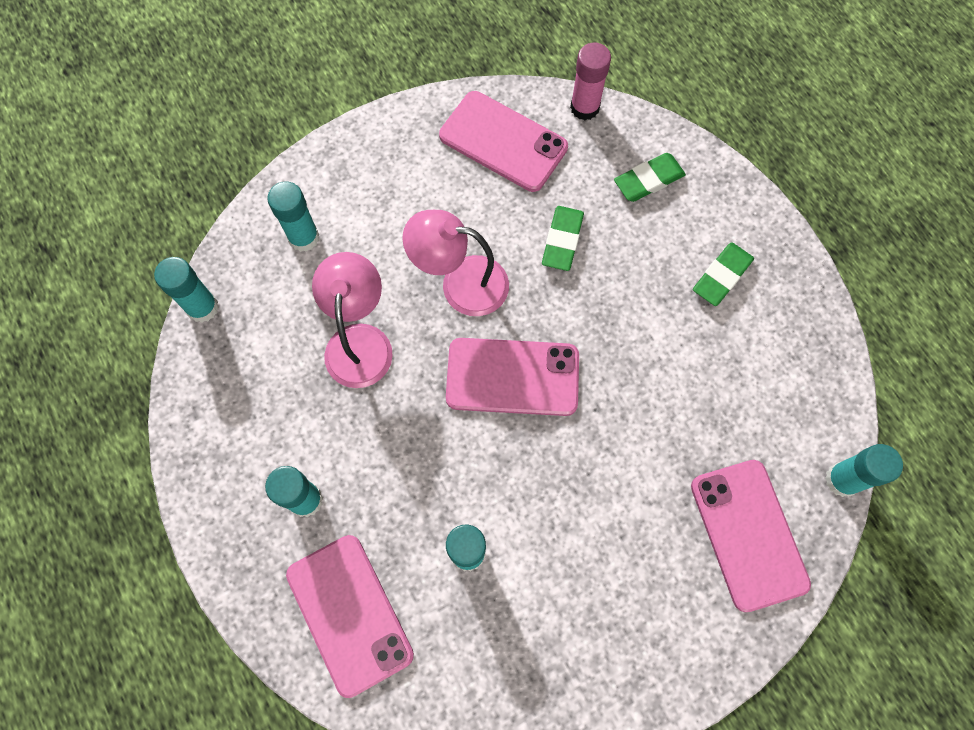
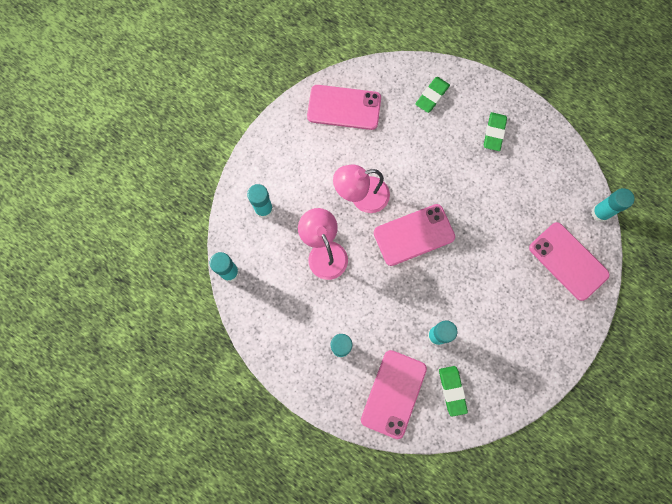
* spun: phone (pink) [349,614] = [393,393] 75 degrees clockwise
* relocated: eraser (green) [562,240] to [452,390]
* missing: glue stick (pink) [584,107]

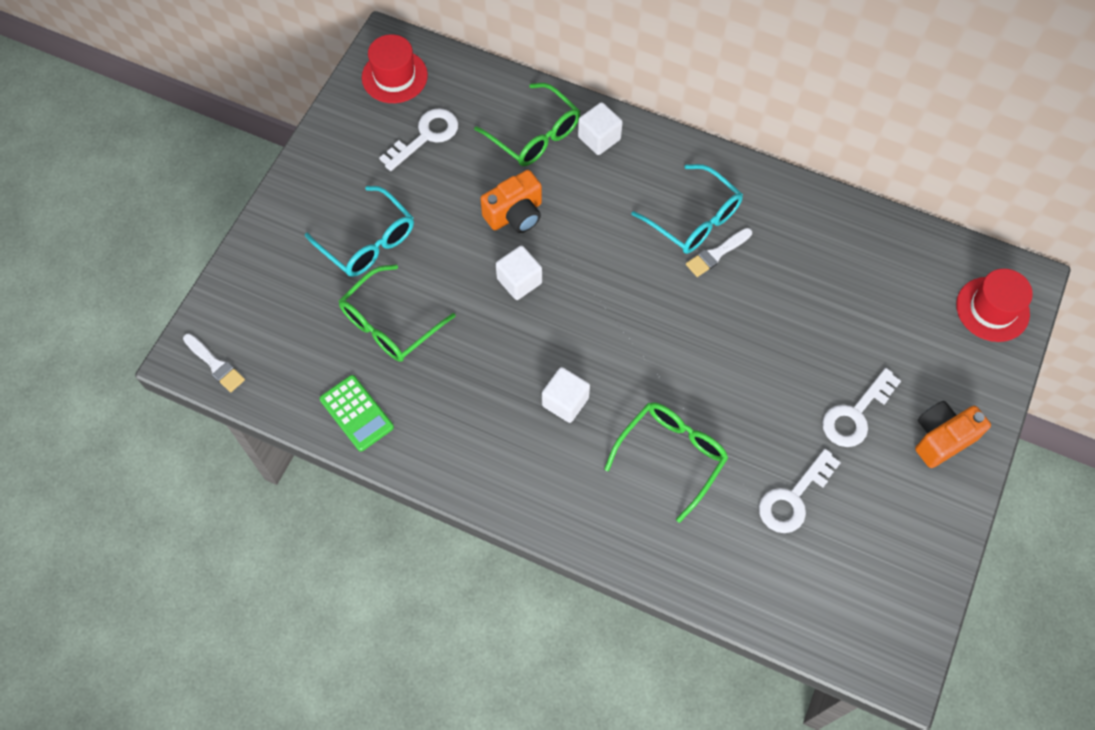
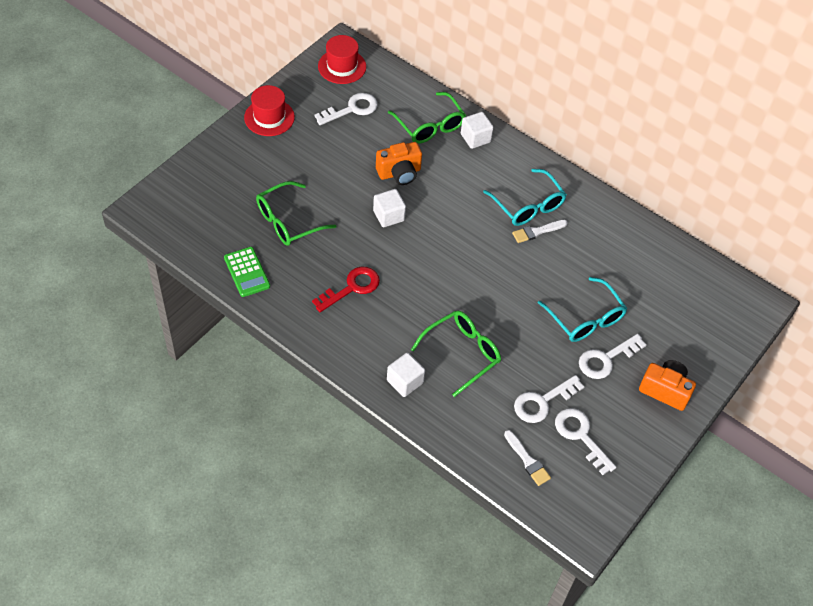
* relocated: hat (red) [992,309] to [269,117]
* appeared: key (red) [352,287]
* relocated: cube (white) [565,402] to [405,381]
* relocated: brush (white) [215,364] to [527,460]
* relocated: glasses (turquoise) [367,241] to [585,318]
* appeared: key (white) [580,436]
* spun: camera (orange) [941,438] = [665,390] 45 degrees clockwise

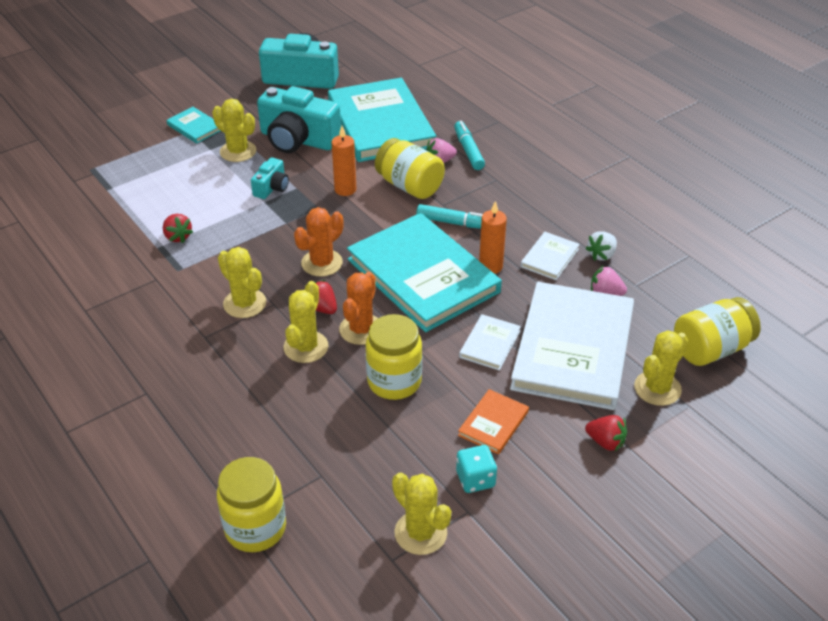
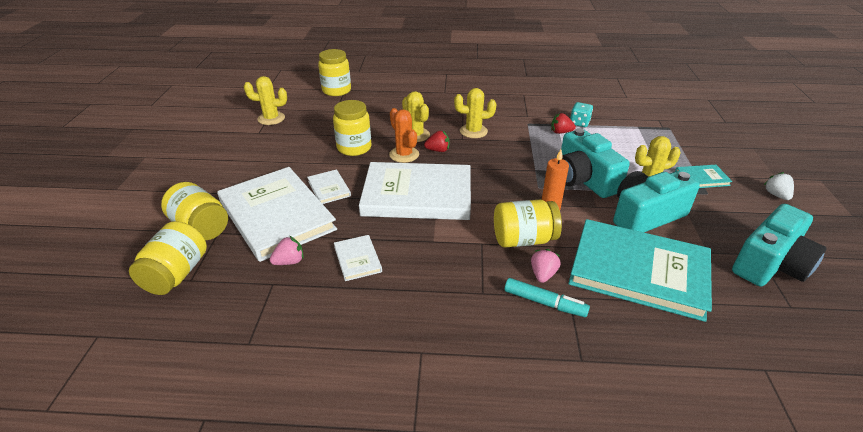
* exchanged: cactus (yellow) [657,388] to jar (yellow) [201,227]
* colour: book (turquoise) [423,275] to book (white) [417,195]
* size: camera (turquoise) [271,187] = [584,179] x2.02
* relocated: dice (turquoise) [475,479] to [579,123]
* relocated: strawberry (white) [601,255] to [776,195]
* missing: cactus (orange) [322,263]
* missing: marker (turquoise) [454,223]
* missing: book (orange) [493,423]
* missing: candle (orange) [490,266]
* missing: strawberry (red) [605,442]

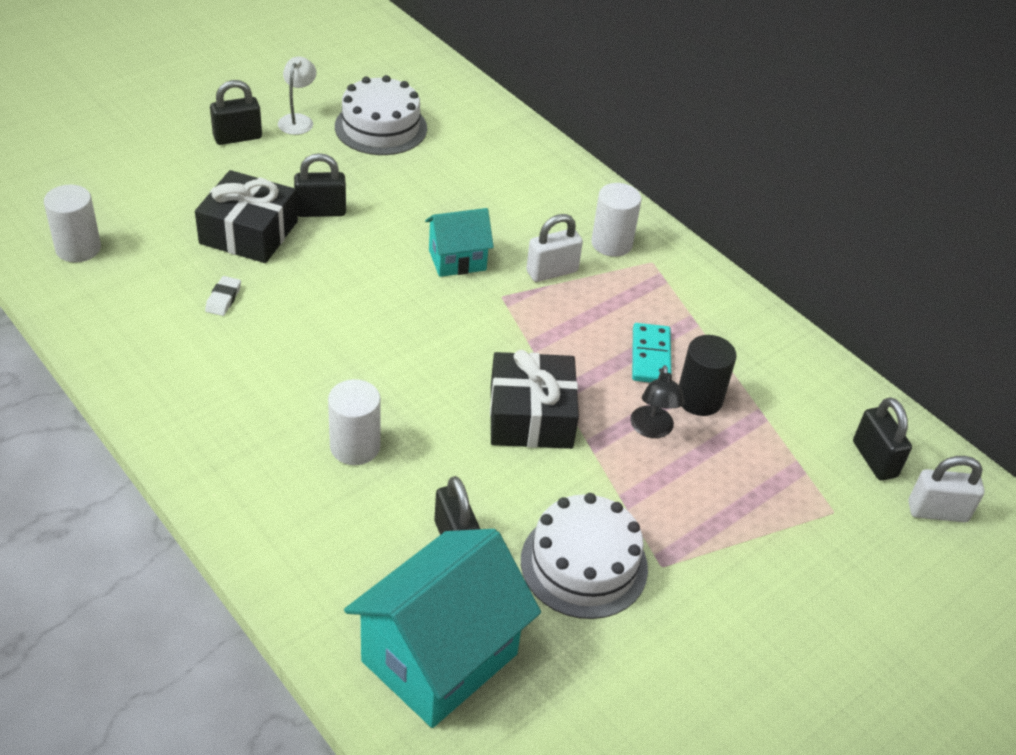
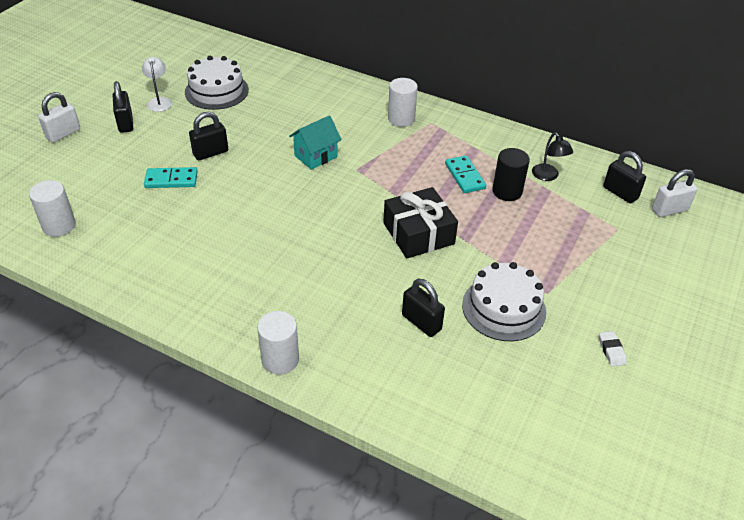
* relocated: padlock (white) [552,271] to [63,134]
* spun: padlock (black) [237,137] = [125,123] 60 degrees counterclockwise
* exchanged: gift (black) [249,232] to domino (turquoise) [171,180]
* relocated: cylinder (white) [355,447] to [280,359]
* relocated: lamp (black) [652,430] to [548,176]
* relocated: eraser (white) [223,299] to [611,350]
* missing: house (turquoise) [439,657]

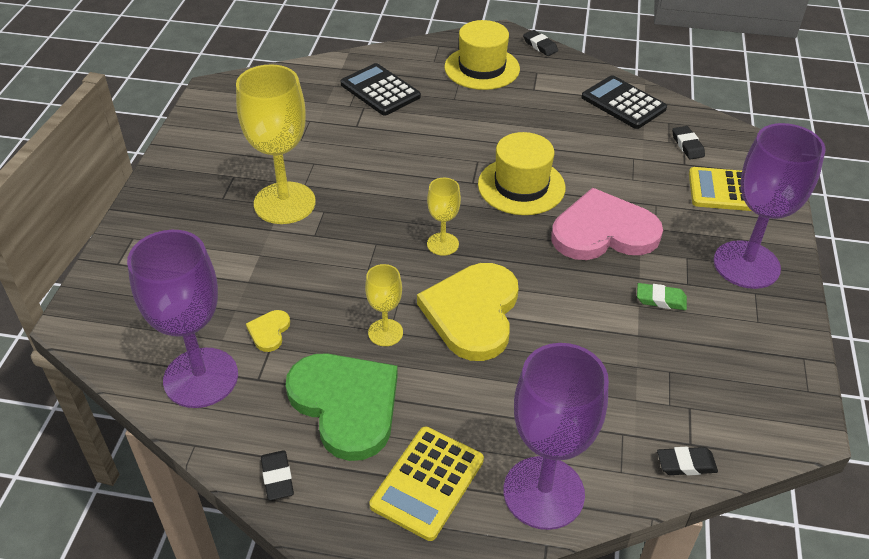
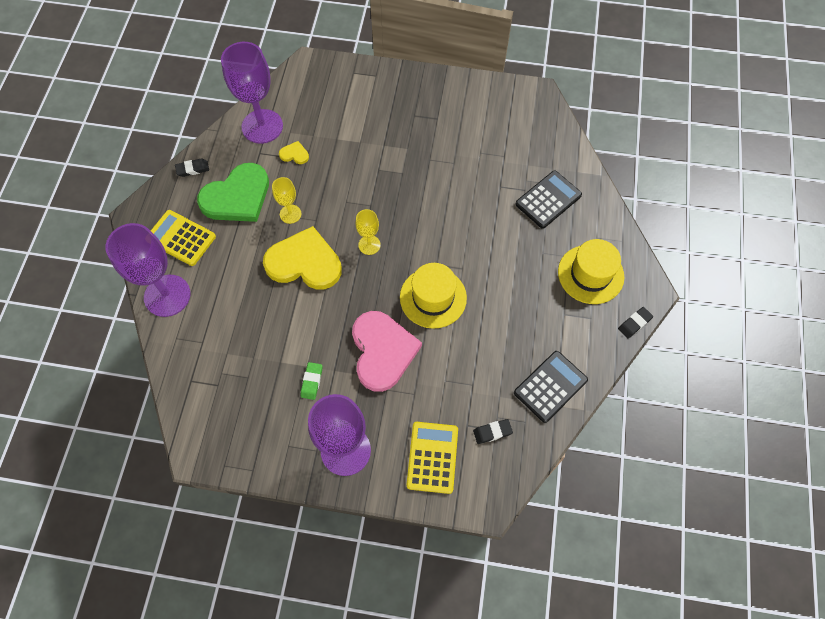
* missing: goblet (yellow) [284,203]
* missing: eraser (black) [686,464]

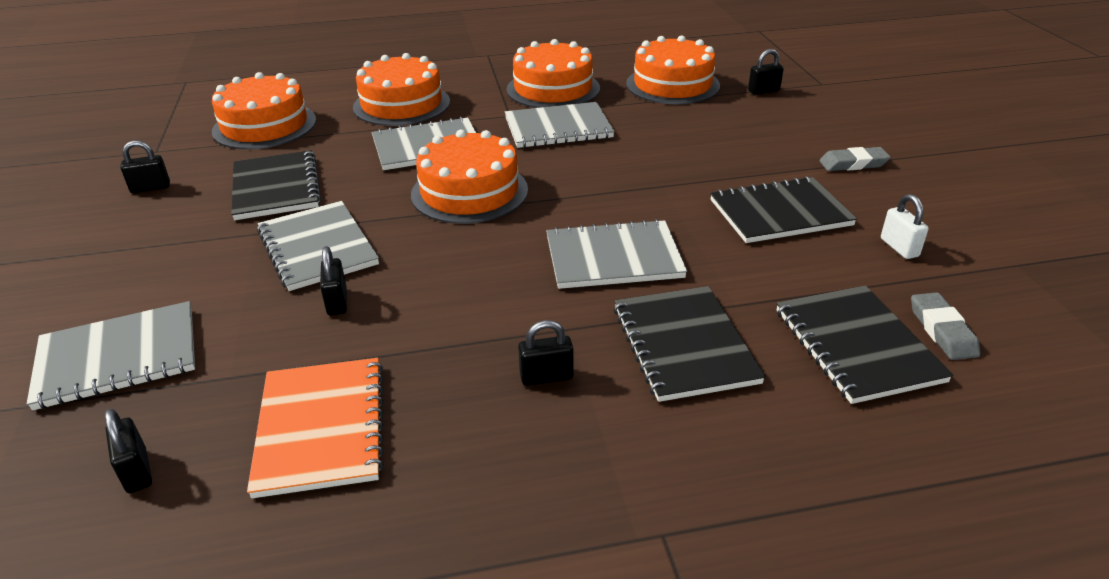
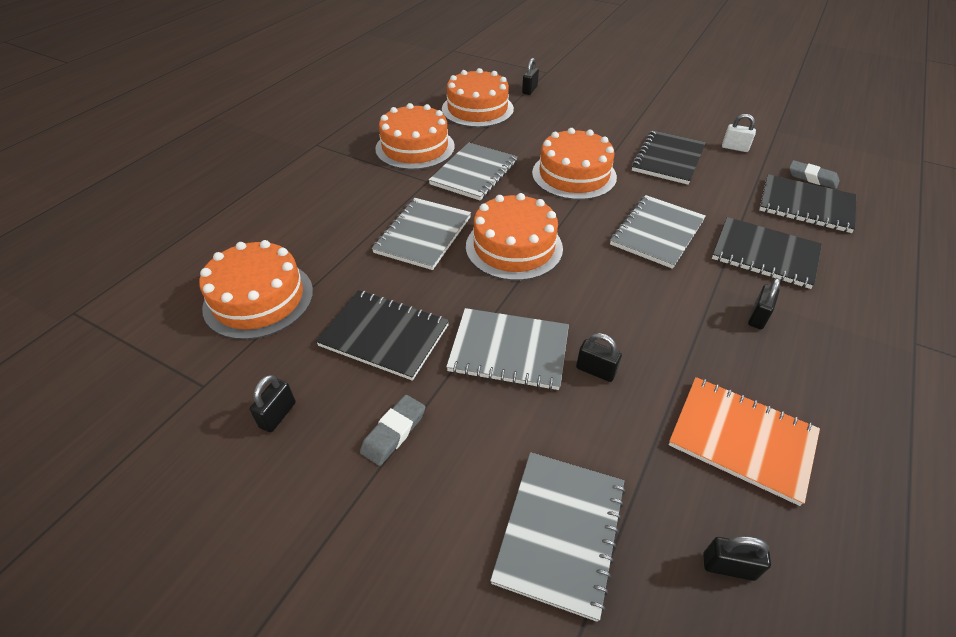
* relocated: eraser (grey) [853,164] to [394,432]
* relocated: cake (orange) [401,104] to [574,175]

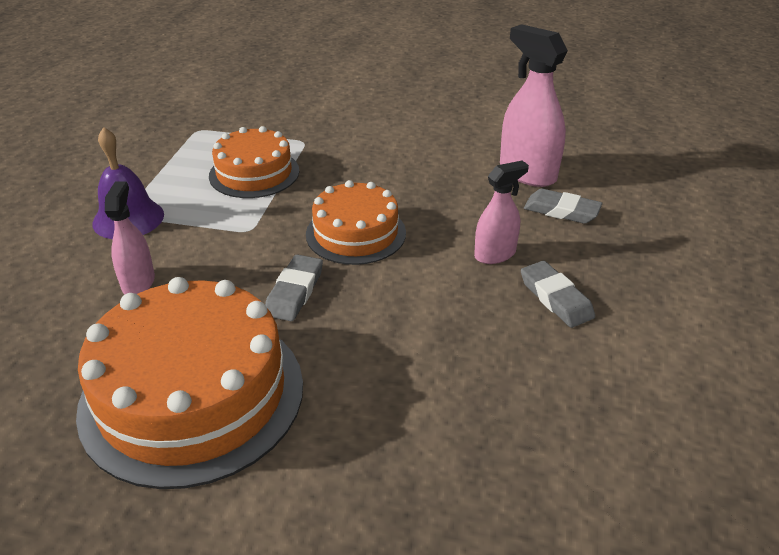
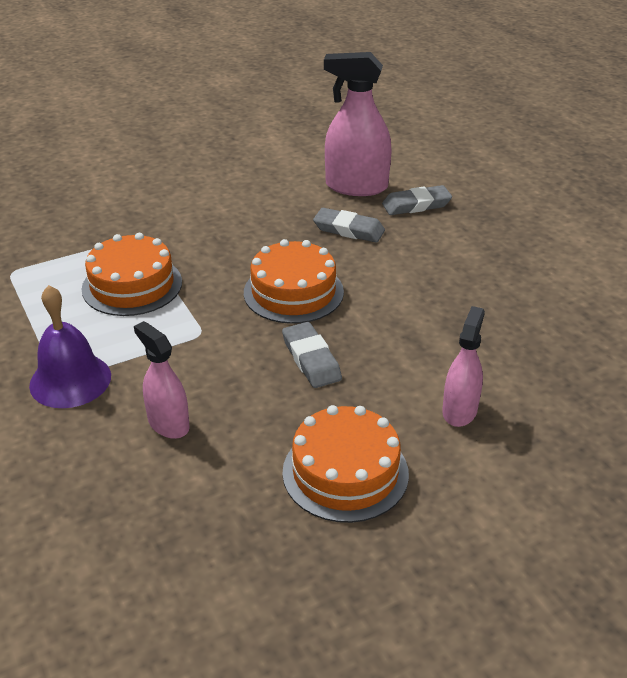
* size: cake (orange) [192,395] = [345,472] x0.58
* relocated: eraser (grey) [556,298] to [349,230]
* relocated: spray bottle (pink) [495,254] to [459,410]

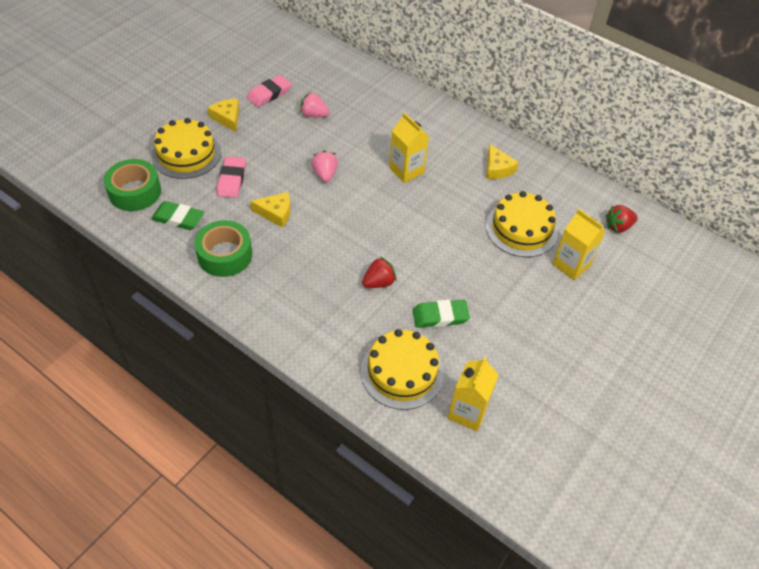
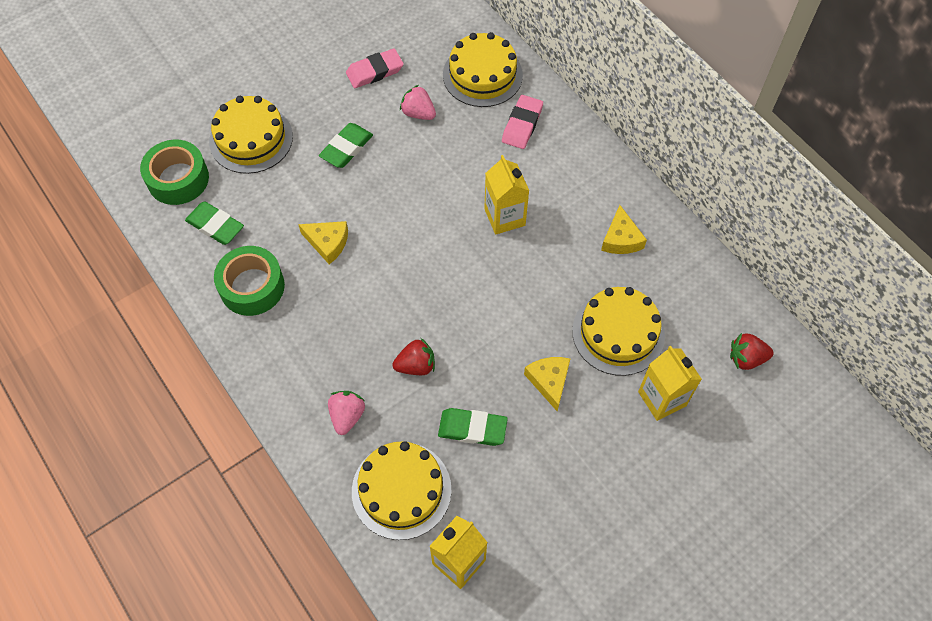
* appeared: eraser (green) [346,148]
* relocated: strawberry (pink) [325,174] to [347,416]
* appeared: cake (yellow) [482,75]
* relocated: eraser (pink) [232,180] to [522,125]
* relocated: cheese (yellow) [227,118] to [549,381]

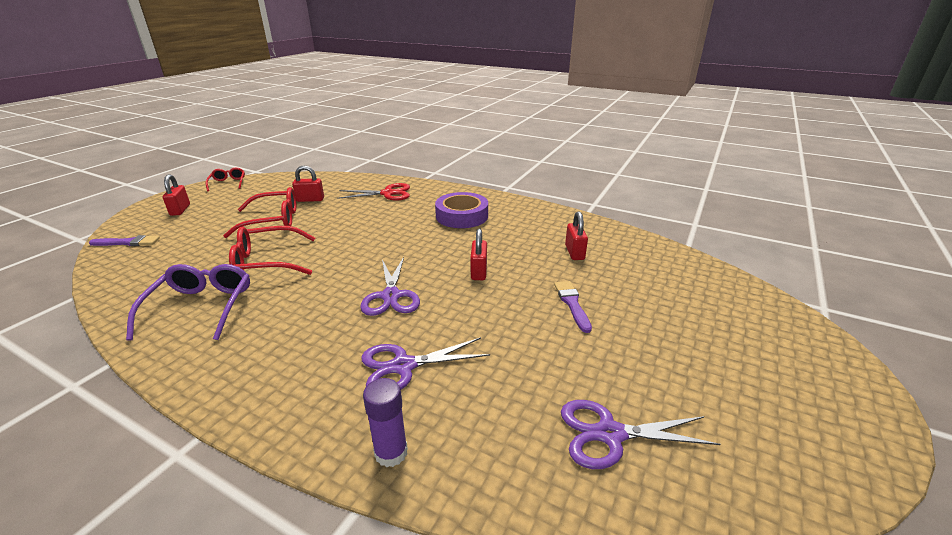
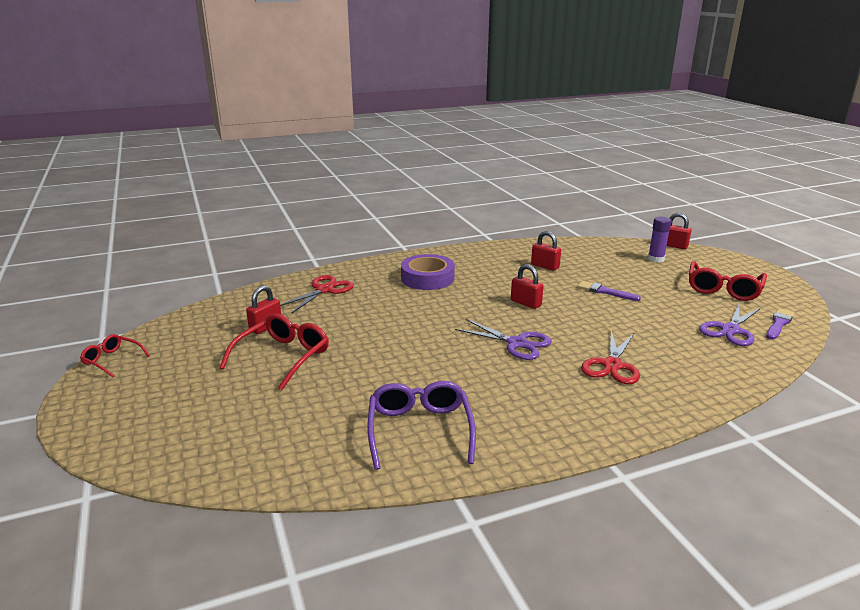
* spun: glasses (purple) [201,307] = [419,430] 45 degrees clockwise
* colour: scissors (purple) [403,366] to scissors (red) [612,365]
* relocated: glue stick (purple) [391,452] to [656,259]
* relocated: padlock (red) [180,210] to [674,246]
* relocated: glasses (red) [267,262] to [723,289]
* relocated: brush (purple) [128,242] to [779,323]

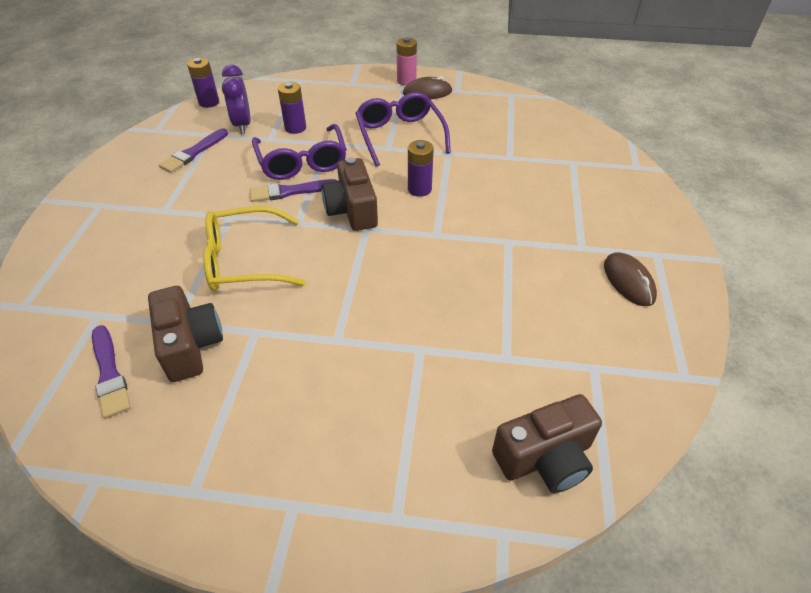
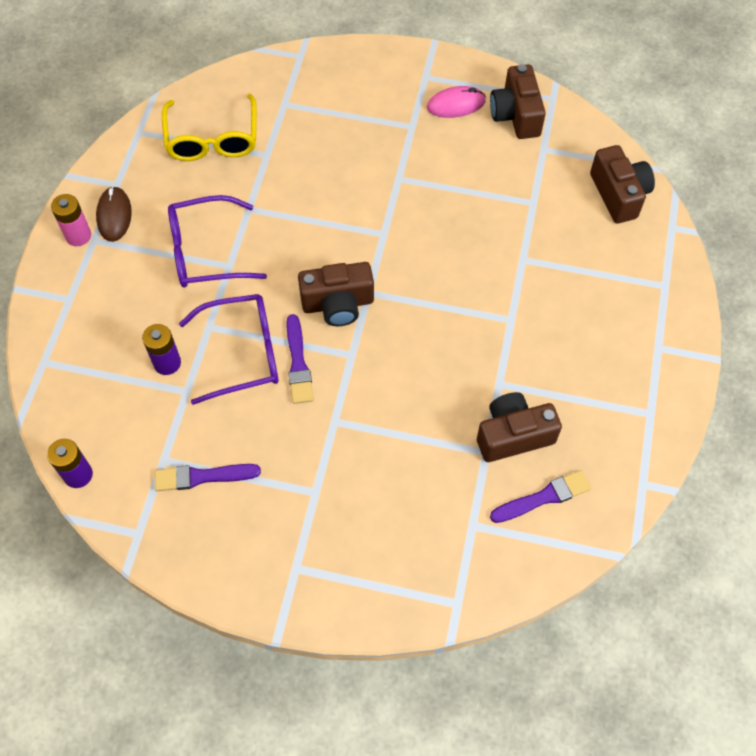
* spun: brush (purple) [193,153] = [202,477] 135 degrees clockwise
* relocated: glasses (yellow) [244,260] to [212,139]
* colour: mouse (brown) [628,281] to mouse (pink) [456,104]
* appeared: camera (brown) [516,115]
* missing: clock (purple) [242,125]
* missing: battery (purple) [419,189]

